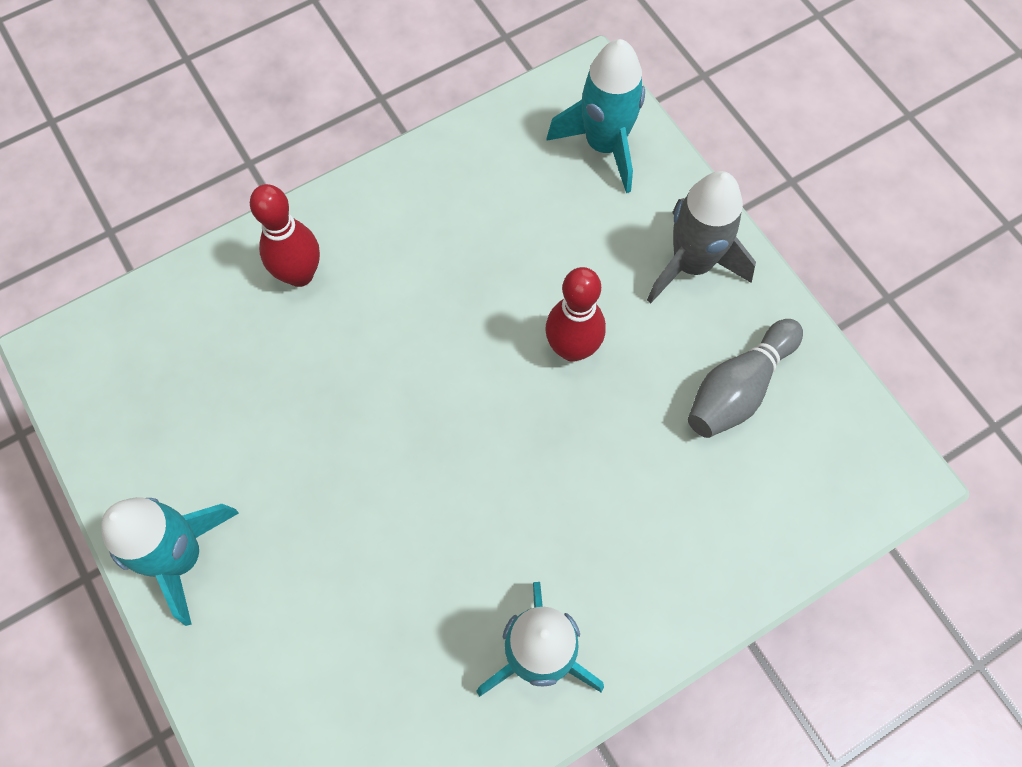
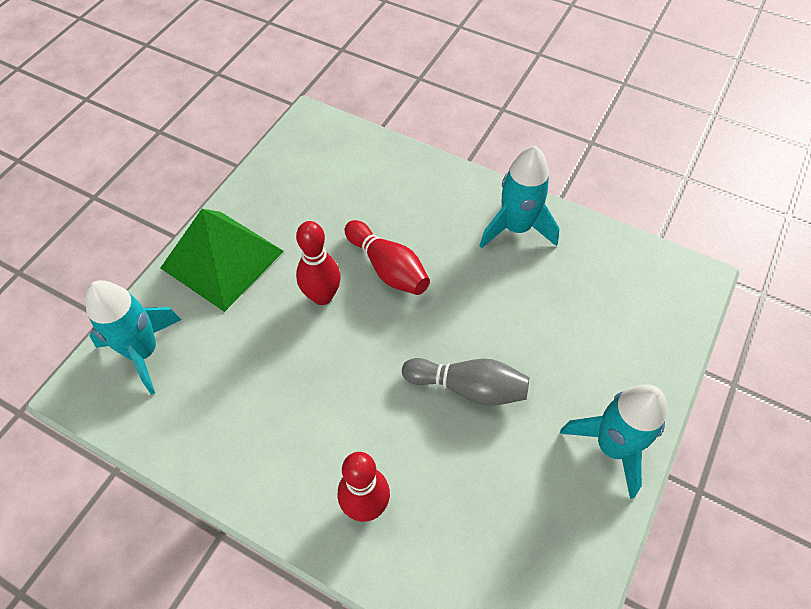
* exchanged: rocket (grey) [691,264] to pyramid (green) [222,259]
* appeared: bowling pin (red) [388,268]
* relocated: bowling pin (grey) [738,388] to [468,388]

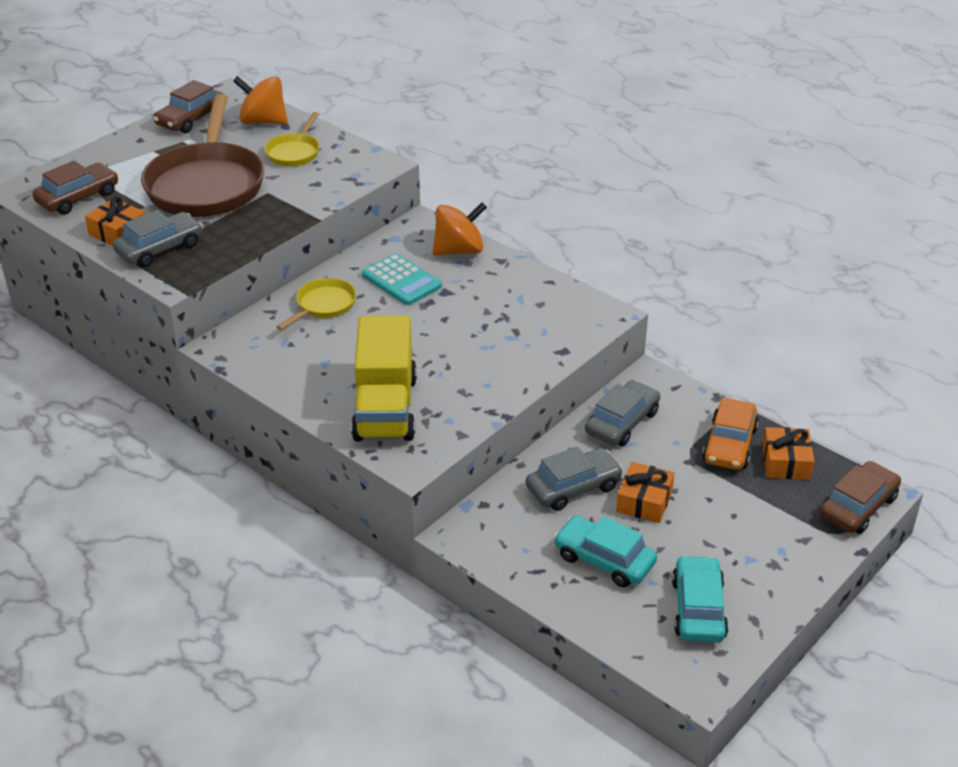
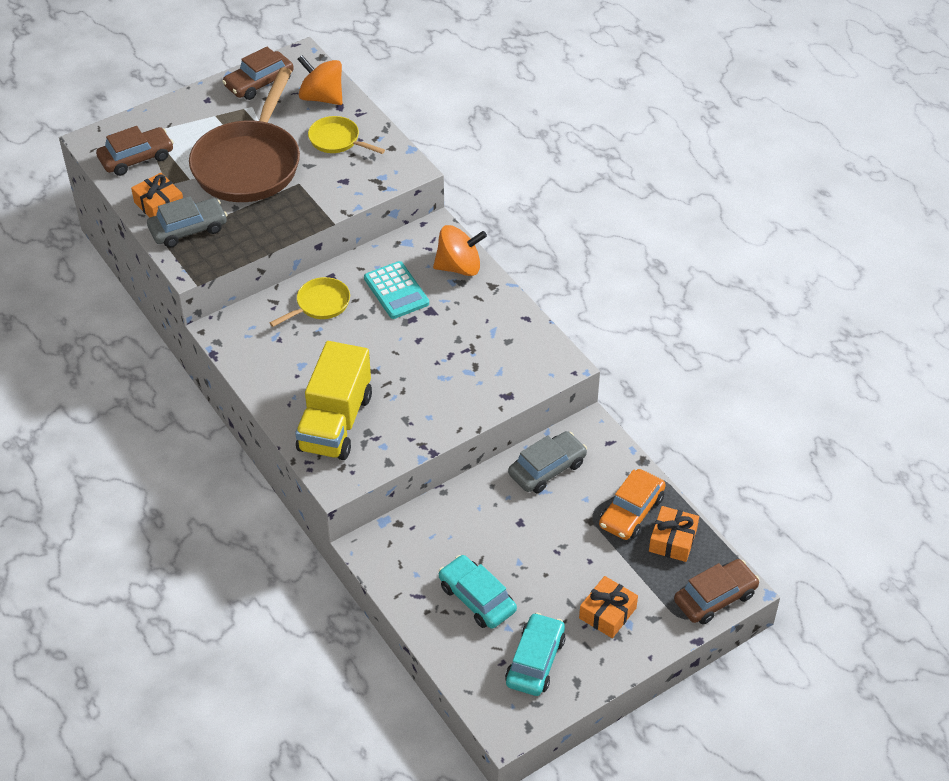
* spun: pan (yellow) [294,152] = [337,140] 90 degrees clockwise
* relocated: gift (orange) [644,501] to [607,613]
* missing: car (grey) [573,487]

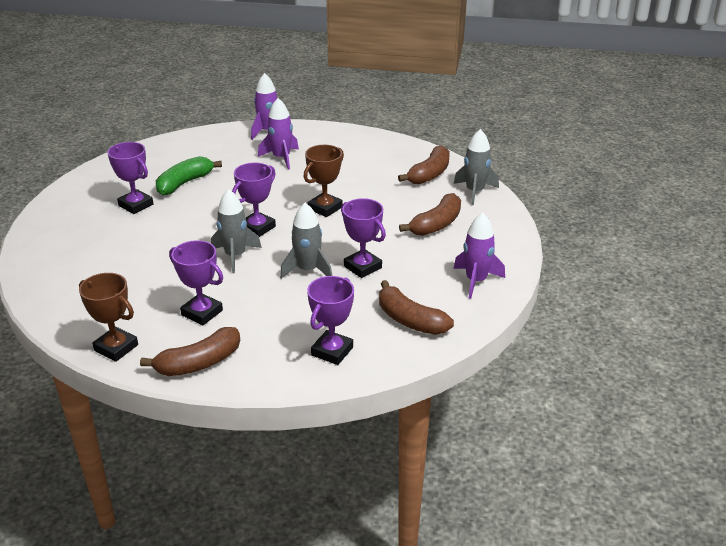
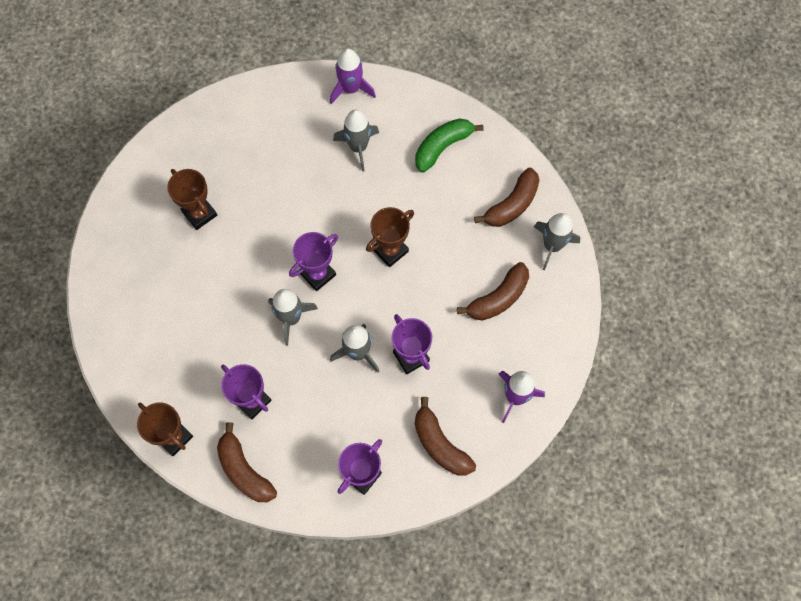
* colour: trophy (purple) [136,205] to trophy (brown) [199,213]
* spun: banana (brown) [199,363] = [244,470] 75 degrees clockwise
* colour: rocket (purple) [281,158] to rocket (grey) [358,147]
* relocated: banana (green) [184,183] to [442,147]

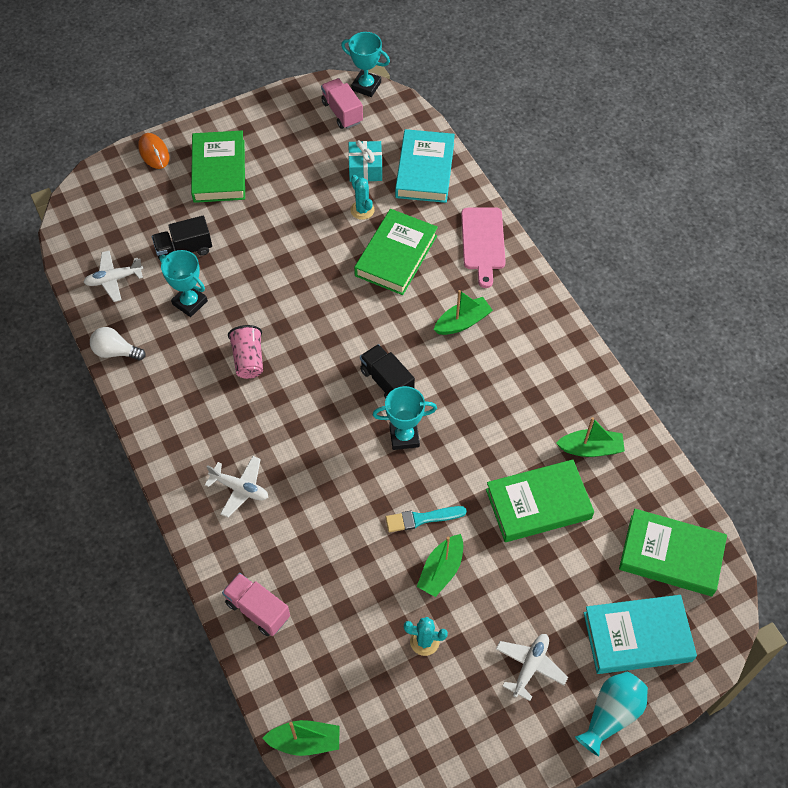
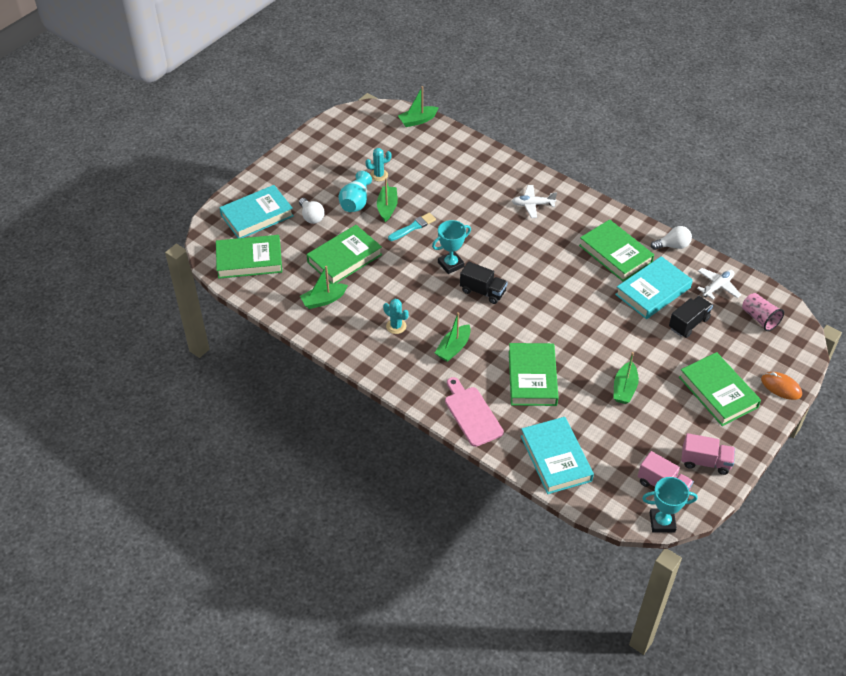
* appeared: light bulb (white) [311,217]
* relocated: vase (turquoise) [611,714] to [355,202]
* relocated: cactus (turquoise) [362,210] to [396,326]
* appeared: book (green) [615,254]
* appeared: boat (green) [624,388]
* exchanged: trophy (turquoise) [190,302] to book (turquoise) [653,291]
* relocated: truck (pink) [257,610] to [705,462]
* relocated: cup (pink) [248,359] to [759,318]
* missing: gift (turquoise) [365,168]
* missing: plane (white) [530,666]

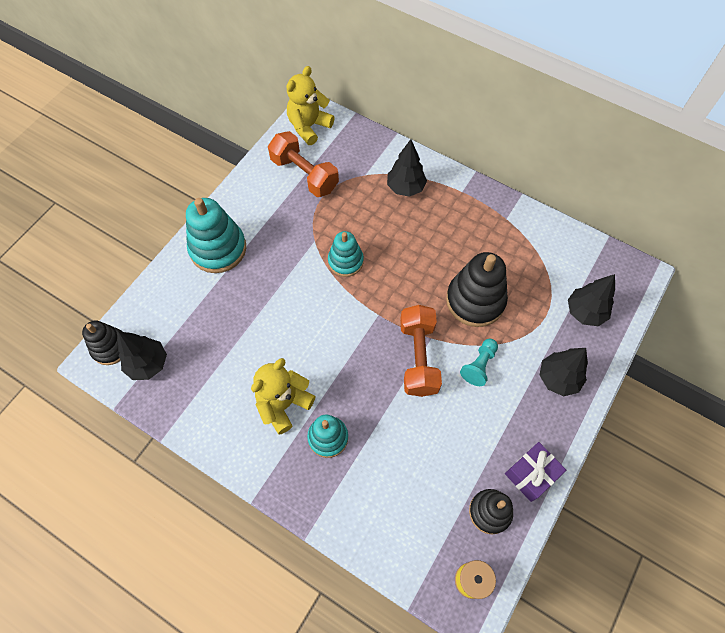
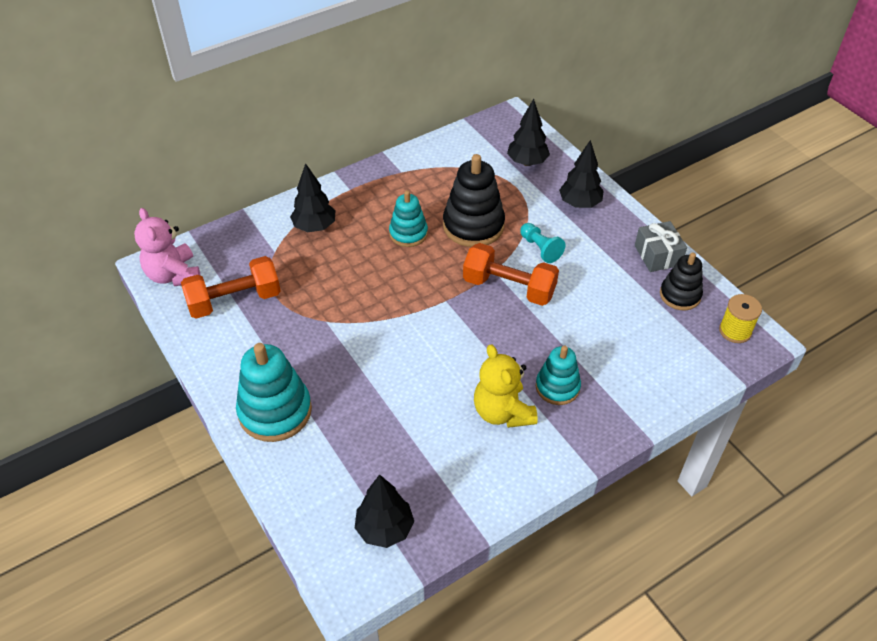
* colour: teddy bear (yellow) [309,126] to teddy bear (pink) [173,275]
* relocated: stacking toy (turquoise) [345,261] to [408,233]
* colour: gift (purple) [531,474] to gift (grey) [657,255]
* missing: stacking toy (black) [110,347]

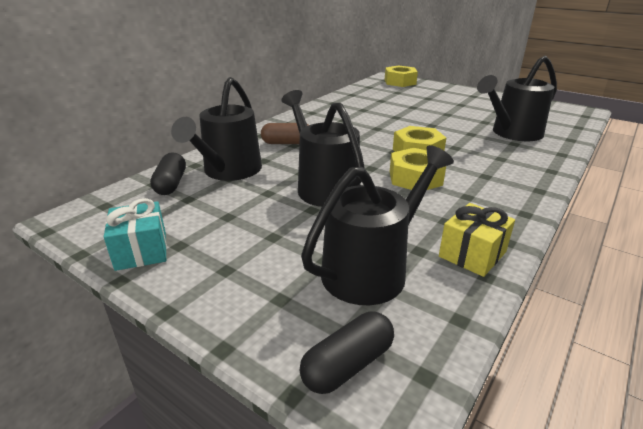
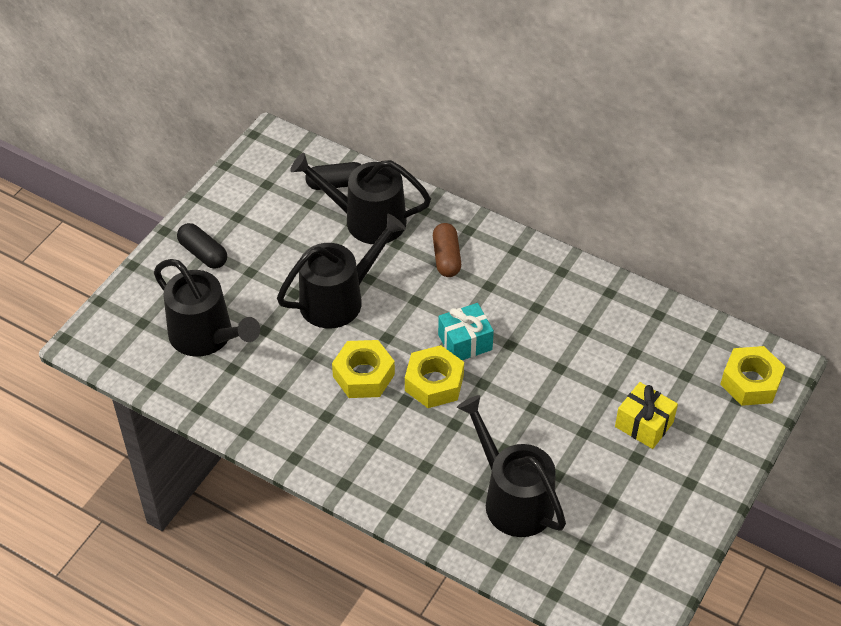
* relocated: capsule (black) [348,365] to [203,253]
* relocated: gift (turquoise) [141,250] to [465,342]
* relocated: gift (yellow) [472,254] to [644,424]

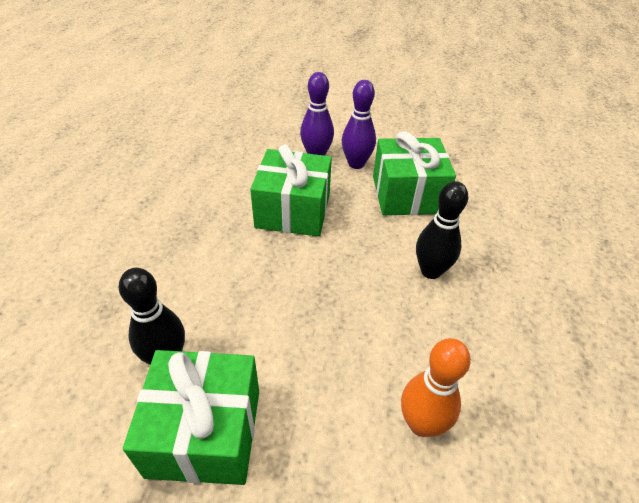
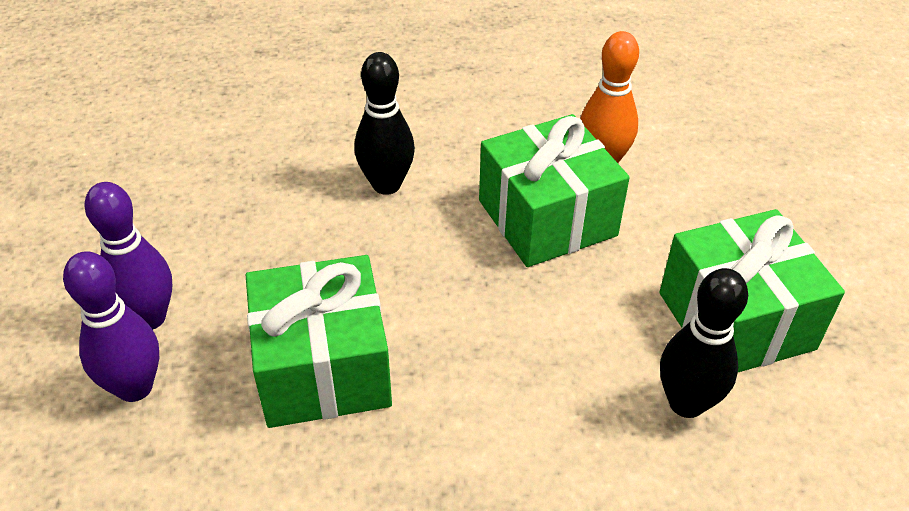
* relocated: gift (green) [407,194] to [547,218]

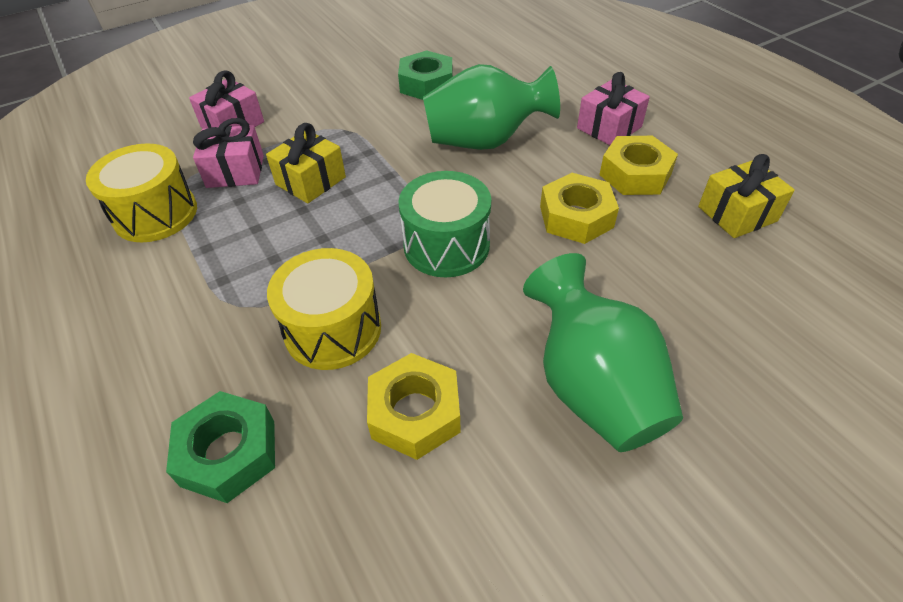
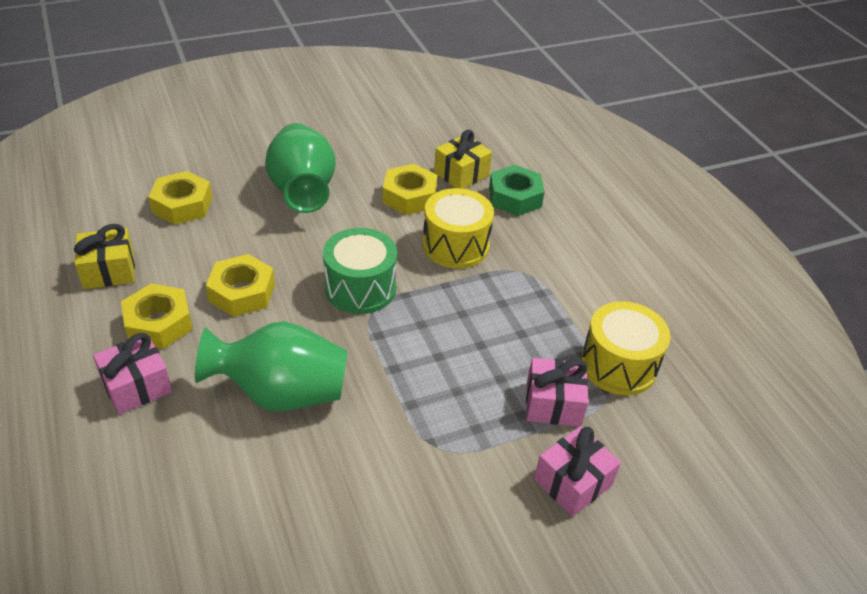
* appeared: nut (yellow) [182,205]
* relocated: gift (yellow) [310,181] to [461,174]
* missing: nut (green) [426,84]

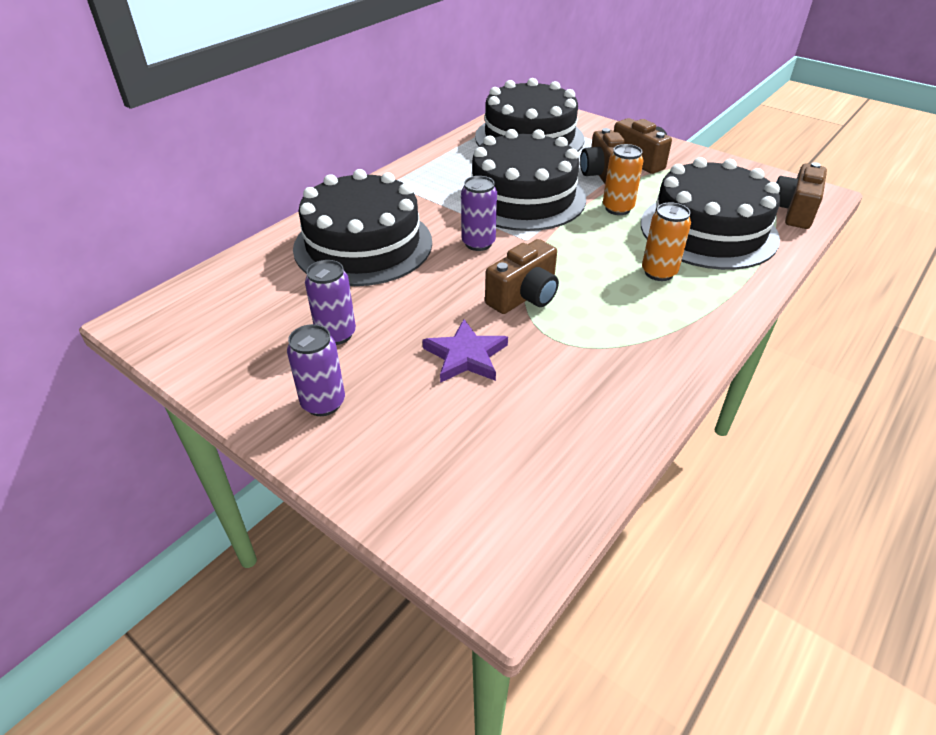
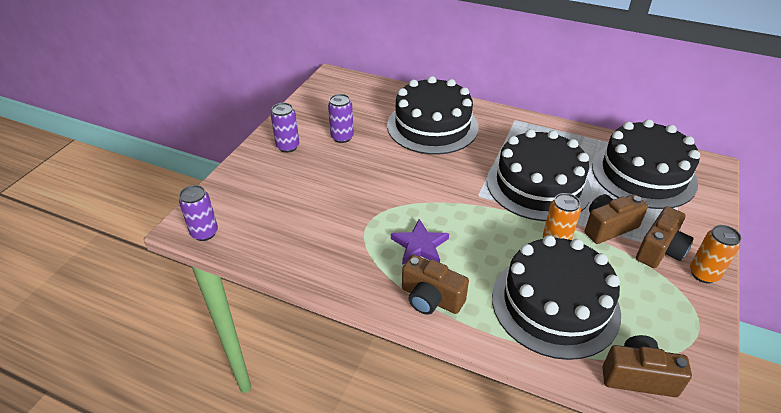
* relocated: can (purple) [478,243] to [204,233]
* relocated: star (purple) [465,356] to [420,245]
* relocated: camera (brown) [524,296] to [431,298]
* relocated: can (orange) [659,272] to [703,274]

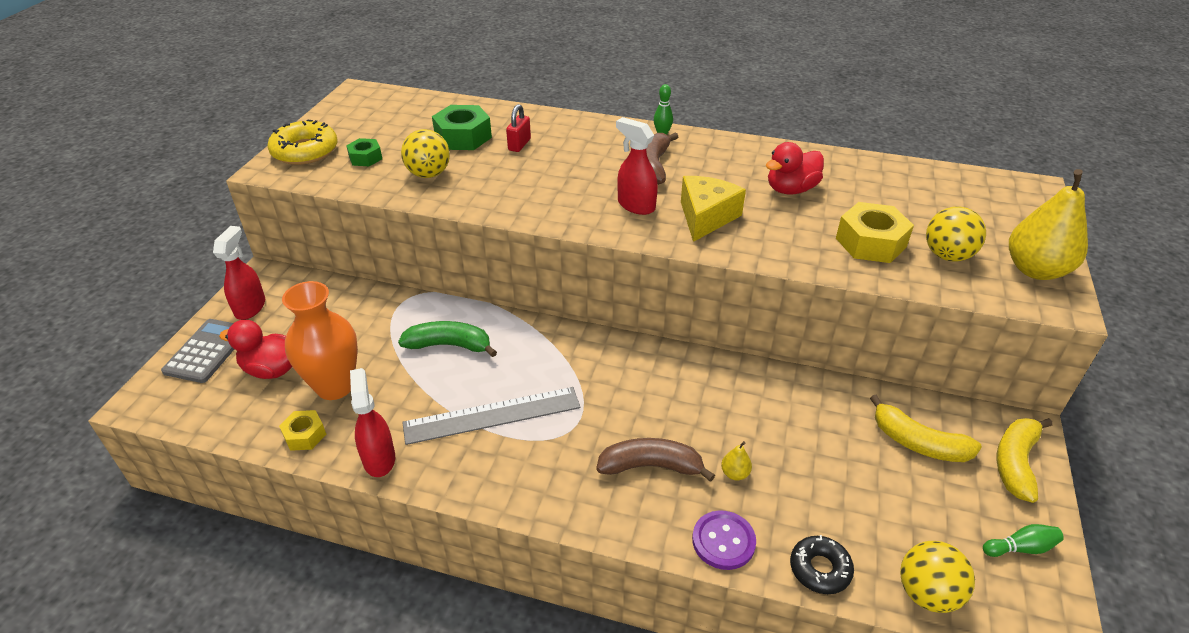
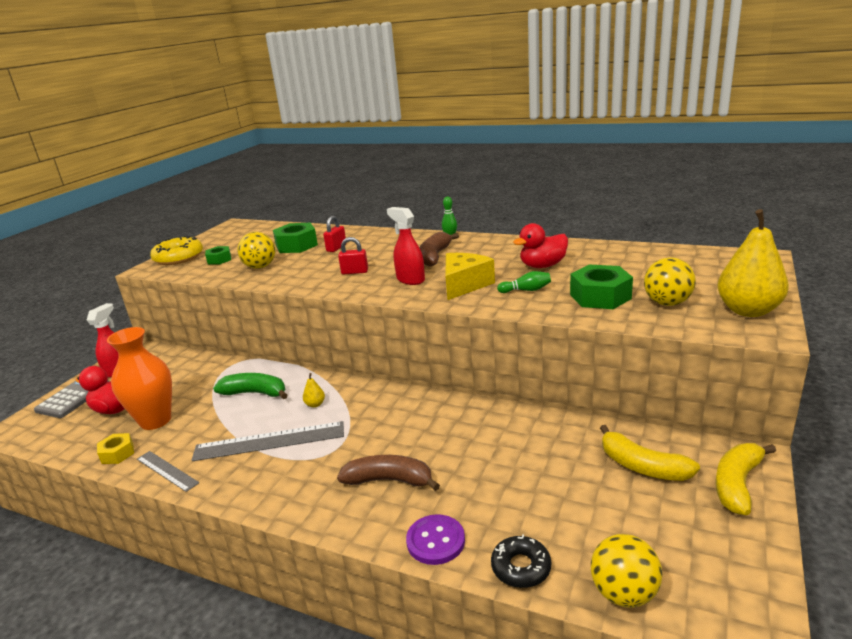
* exchanged: spray bottle (red) [379,458] to ruler (grey) [167,471]
* relocated: pear (yellow) [735,473] to [315,404]
* appeared: padlock (red) [355,272]
* relocated: bowling pin (green) [1020,548] to [526,290]
* colour: nut (yellow) [870,242] to nut (green) [600,296]

